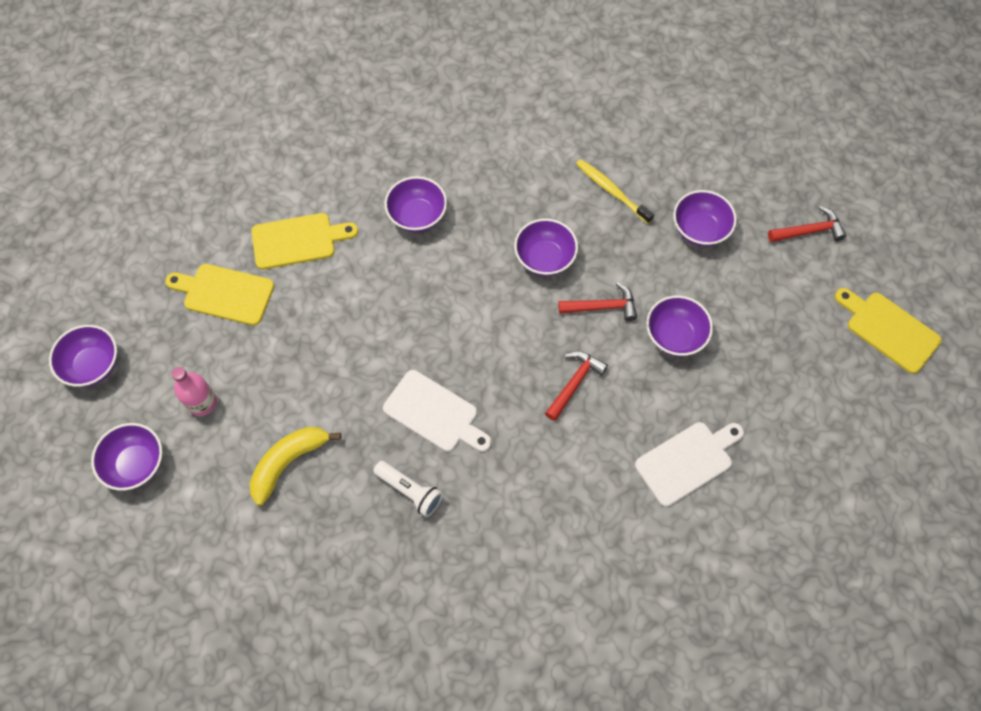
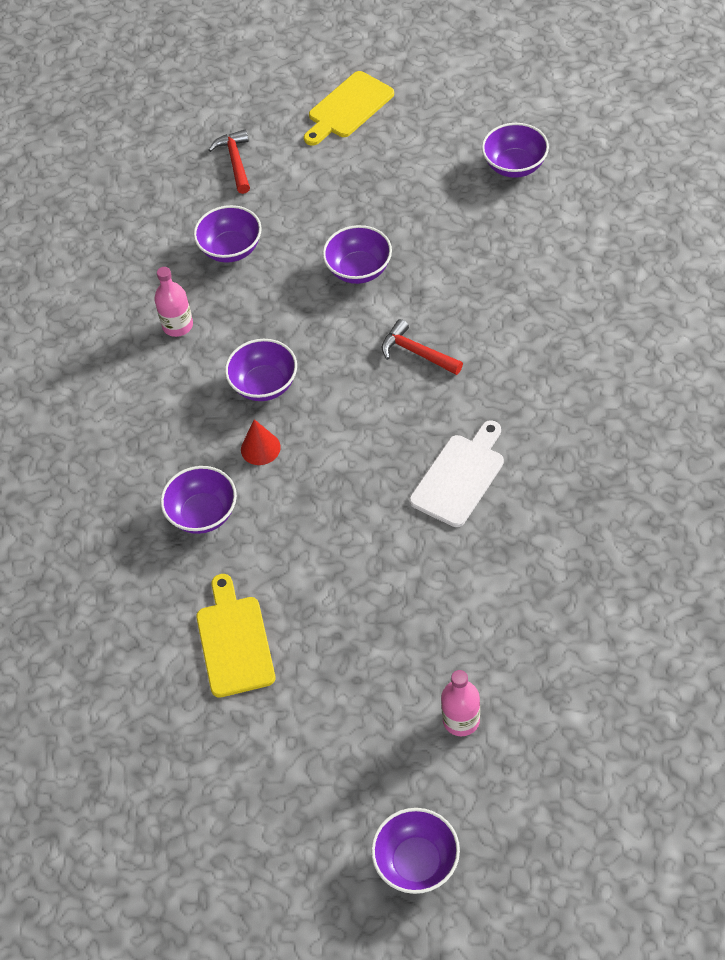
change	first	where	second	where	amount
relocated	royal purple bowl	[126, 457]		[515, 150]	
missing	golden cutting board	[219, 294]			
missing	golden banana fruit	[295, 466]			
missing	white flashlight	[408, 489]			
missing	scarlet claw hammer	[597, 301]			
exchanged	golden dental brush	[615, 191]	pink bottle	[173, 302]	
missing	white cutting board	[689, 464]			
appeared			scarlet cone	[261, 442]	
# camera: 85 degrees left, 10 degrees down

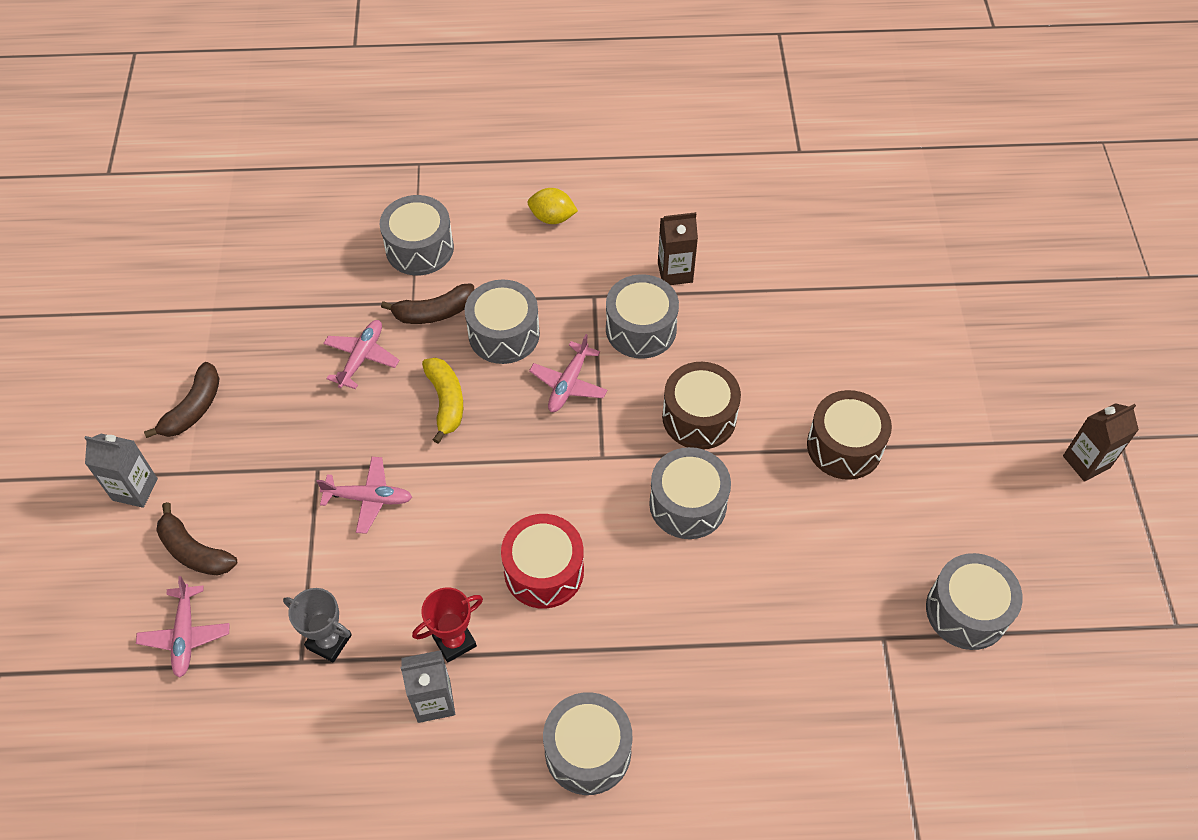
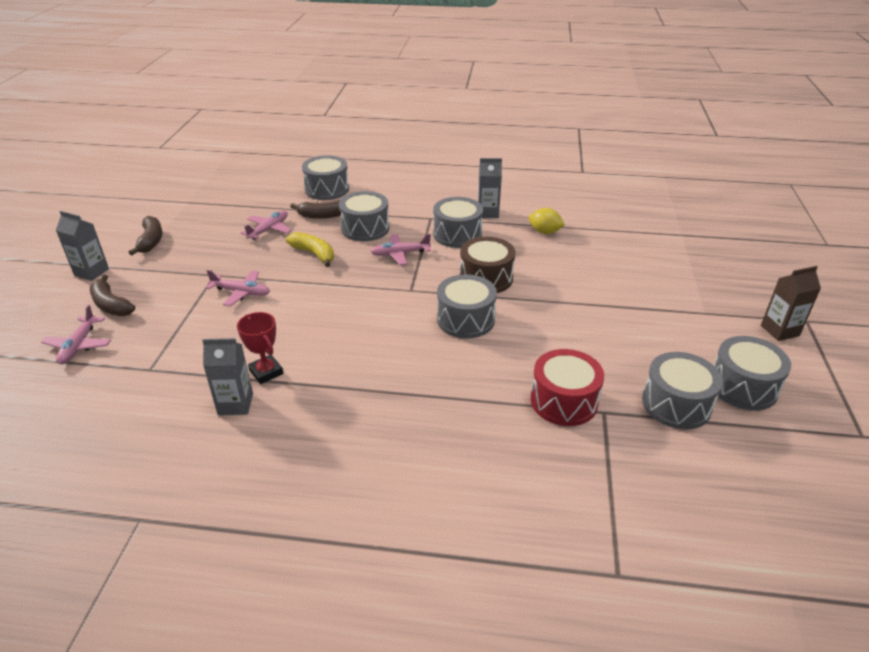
change	first	where	second	where	amount
spun	russet banana fruit	[182, 400]		[145, 235]	45 degrees counterclockwise
missing	grey prize cup	[317, 625]			
spun	scarlet prize cup	[447, 625]		[260, 348]	75 degrees clockwise
spun	golden banana fruit	[442, 400]		[310, 249]	45 degrees counterclockwise
relocated	scarlet snare drum	[542, 561]		[567, 387]	
relocated	golden citrus fruit	[553, 206]		[547, 221]	
spun	pink plane	[568, 373]		[400, 249]	45 degrees clockwise
relocated	grey snare drum	[587, 743]		[752, 373]	
colour	russet carton	[678, 248]	grey carton	[490, 188]	
missing	russet snare drum	[849, 435]			
# camera: 10 degrees right, 20 degrees down

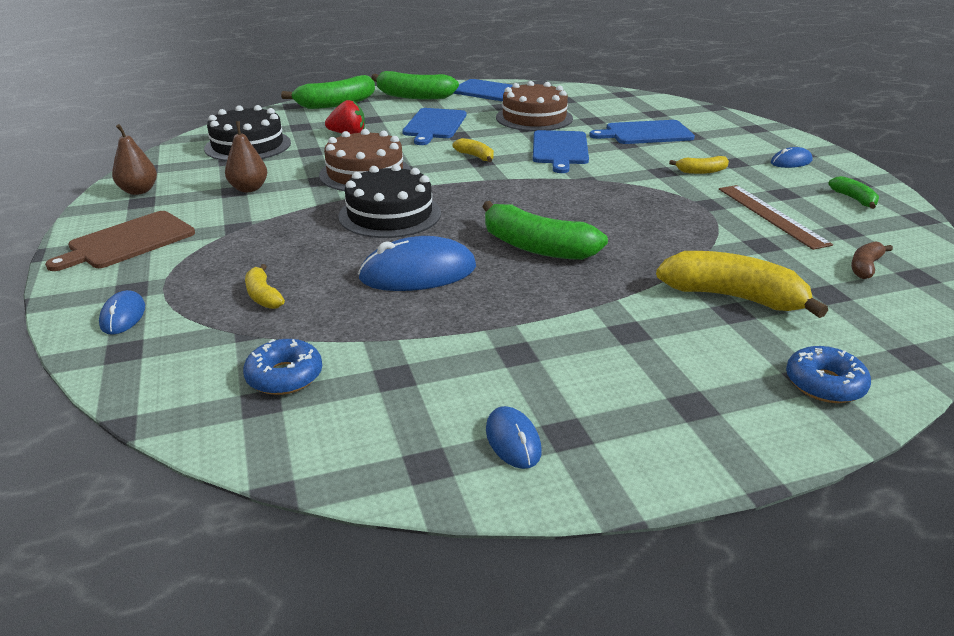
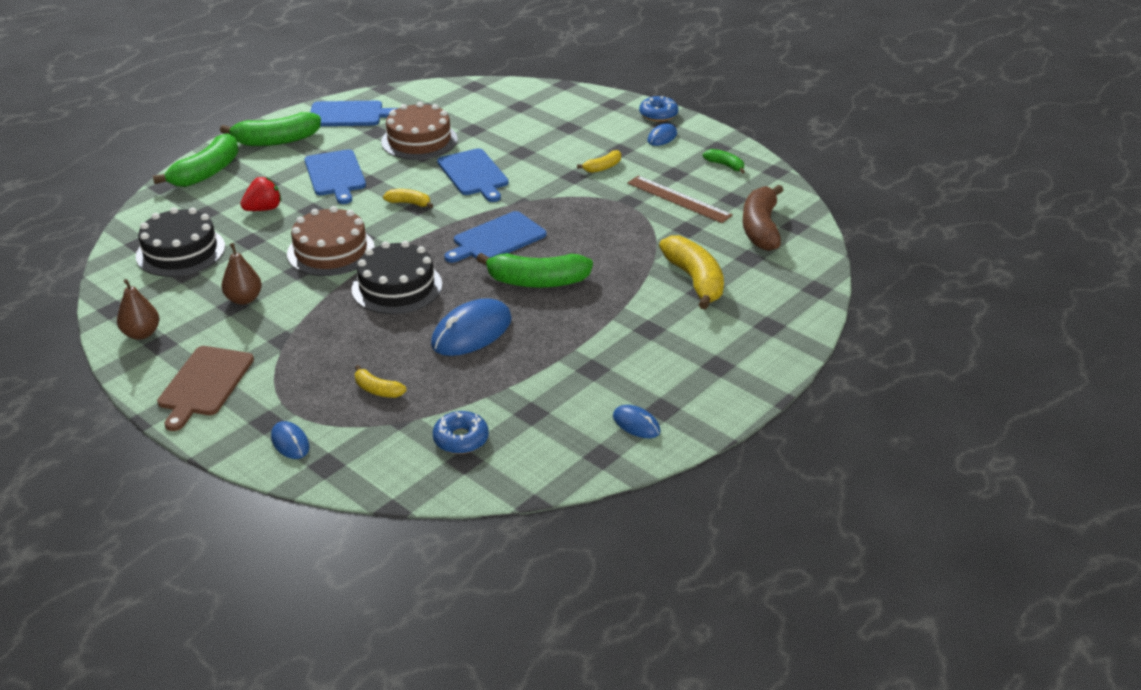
change	first	where	second	where	amount
relocated	blue cutting board	[642, 132]		[495, 237]	
spun	golden banana fruit	[742, 284]		[691, 272]	75 degrees clockwise
relocated	blue glazed donut	[828, 374]		[658, 109]	
size	russet banana fruit	[872, 260]		[763, 218]	x1.99
# camera: 30 degrees left, 5 degrees up

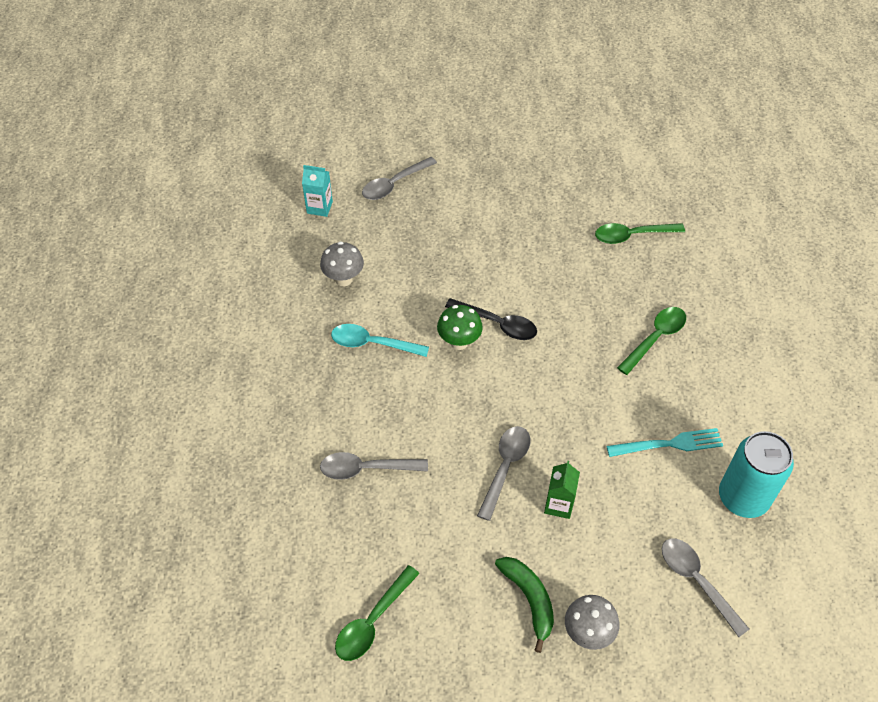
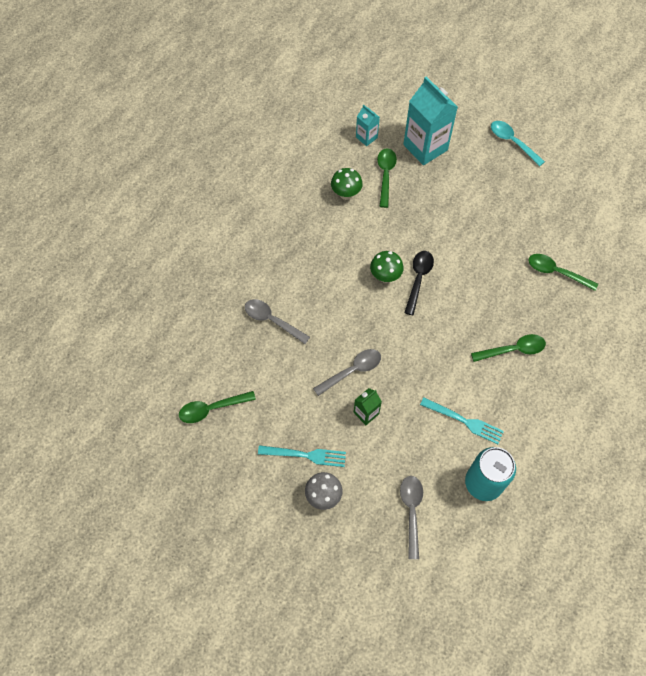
change	first	where	second	where	amount
colour	grey fungus	[342, 263]	emerald fungus	[347, 184]	
relocated	turquoise spoon	[380, 340]		[518, 144]	
exchanged	grey spoon	[399, 178]	turquoise carton	[430, 121]	
spun	ebony spoon	[491, 319]		[419, 283]	135 degrees counterclockwise
exchanged	emerald banana fruit	[524, 605]	turquoise table fork	[302, 456]	
appeared			emerald spoon	[387, 178]	
# camera: 35 degrees right, 10 degrees up

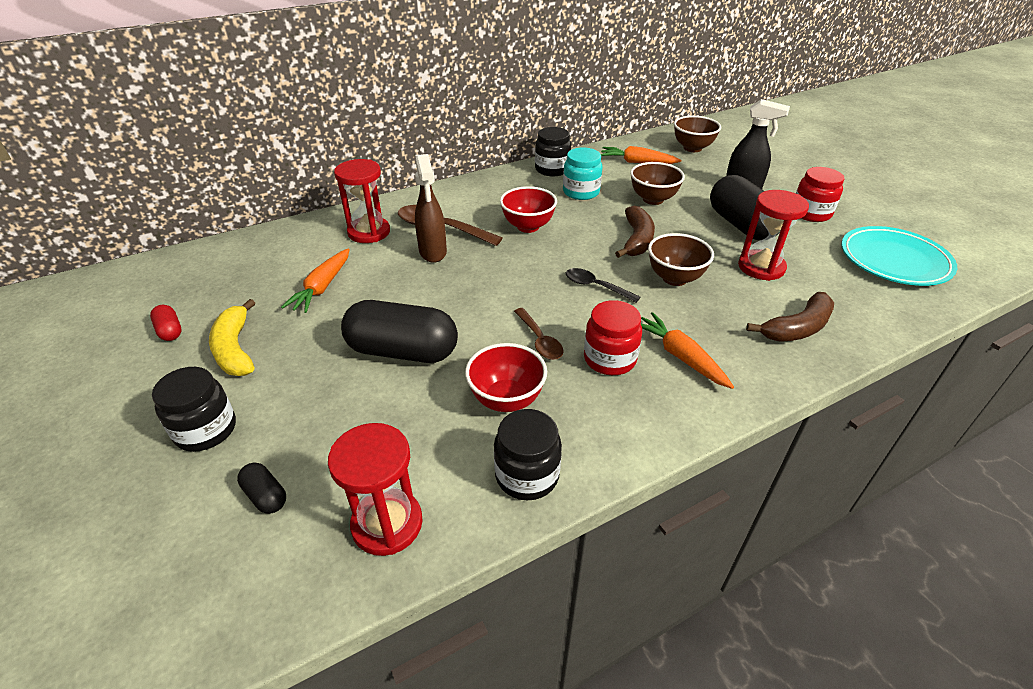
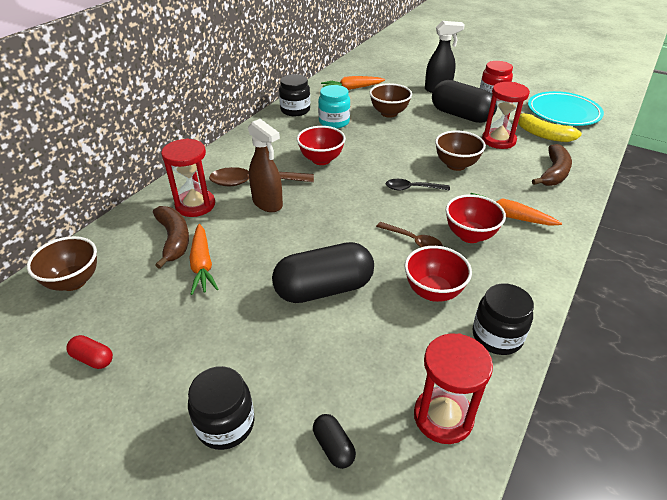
change	first	where	second	where	amount
relocated	golden banana fruit	[232, 337]		[550, 127]	
spun	ebony capsule	[261, 488]		[334, 441]	45 degrees clockwise
exchanged	scarlet jar	[613, 337]	scarlet bowl	[476, 218]	
relocated	russet banana fruit	[635, 232]		[171, 237]	
relocated	russet bowl	[697, 133]		[62, 263]	
# camera: 30 degrees left, 0 degrees up

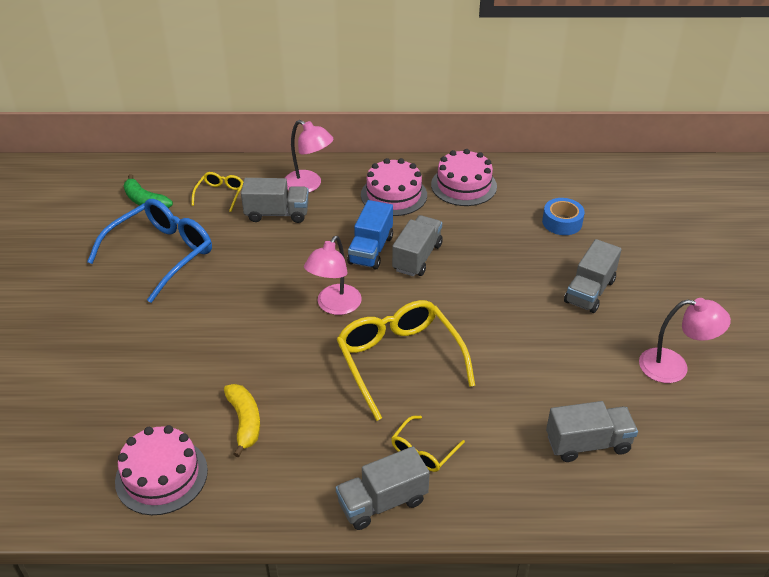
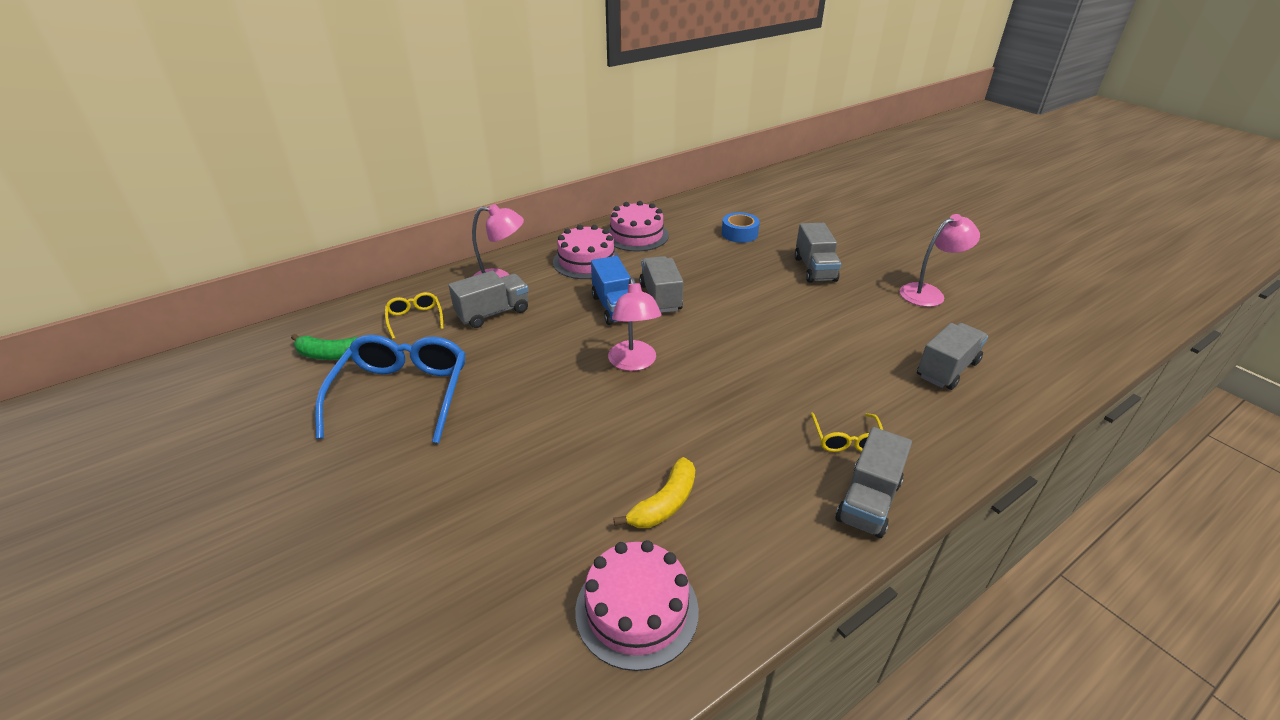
change	first	where	second	where	amount
spun	golden banana fruit	[242, 420]		[654, 492]	90 degrees clockwise
missing	golden spectacles	[406, 360]			
# camera: 35 degrees left, 5 degrees down

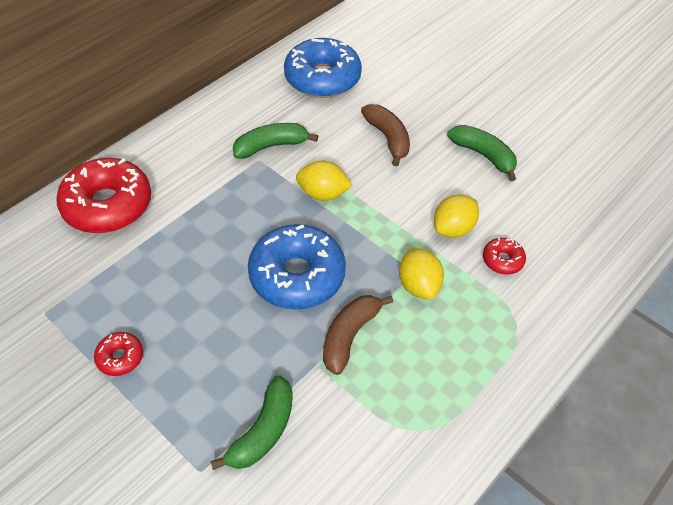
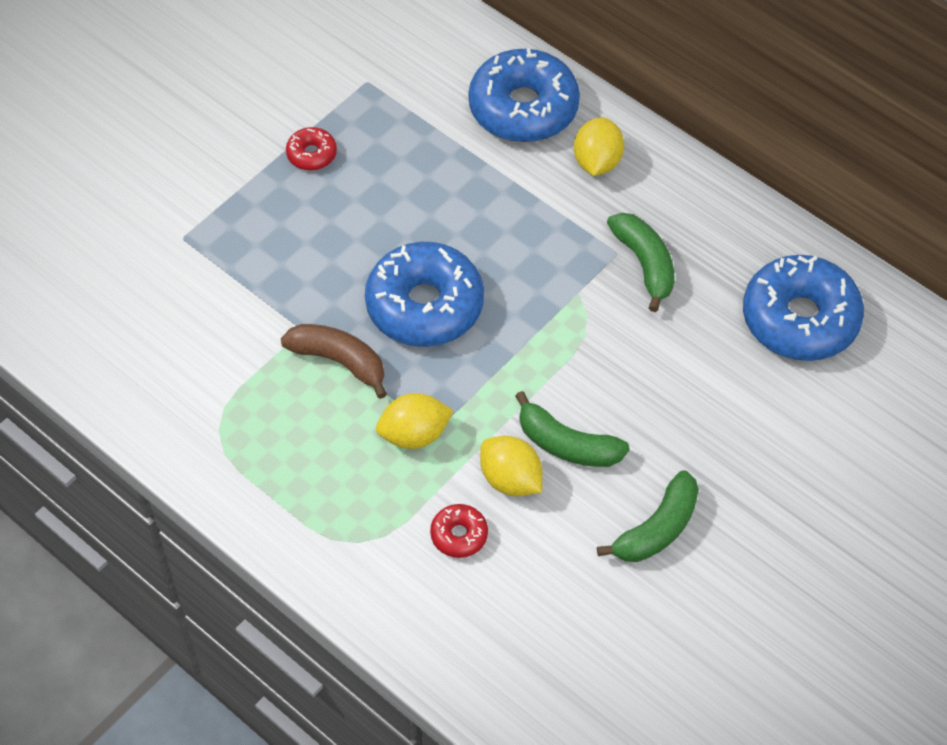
change	first	where	second	where	amount
colour	scarlet glazed donut	[103, 195]	blue glazed donut	[524, 95]	
relocated	emerald banana fruit	[251, 422]		[572, 429]	
relocated	golden citrus fruit	[324, 181]		[599, 146]	
missing	russet banana fruit	[385, 135]			
# camera: 90 degrees right, 5 degrees up

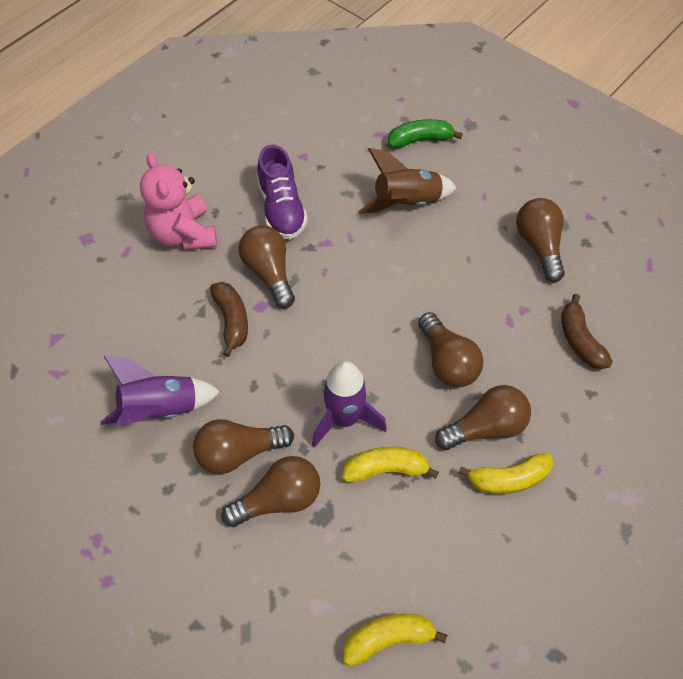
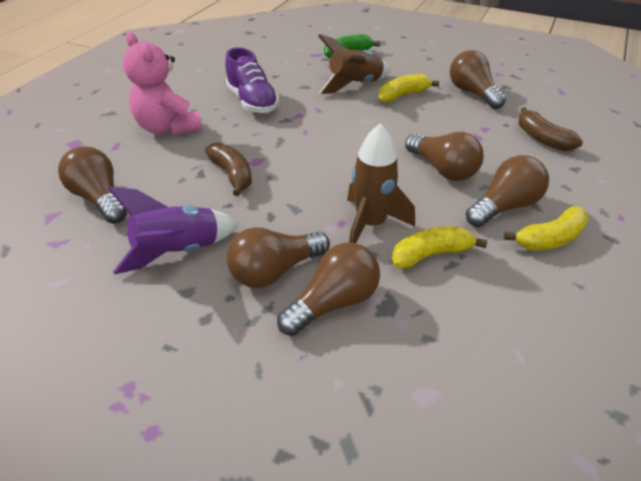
change	first	where	second	where	amount
relocated	russet lightbulb	[267, 266]		[92, 184]	
colour	royal purple spaceship	[349, 404]	russet spaceship	[381, 183]	
relocated	golden banana fruit	[395, 639]		[409, 88]	
# camera: 15 degrees left, 15 degrees down

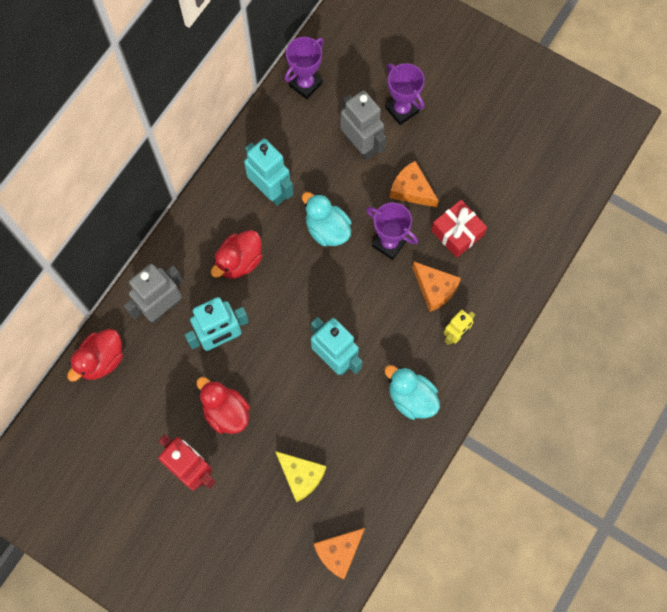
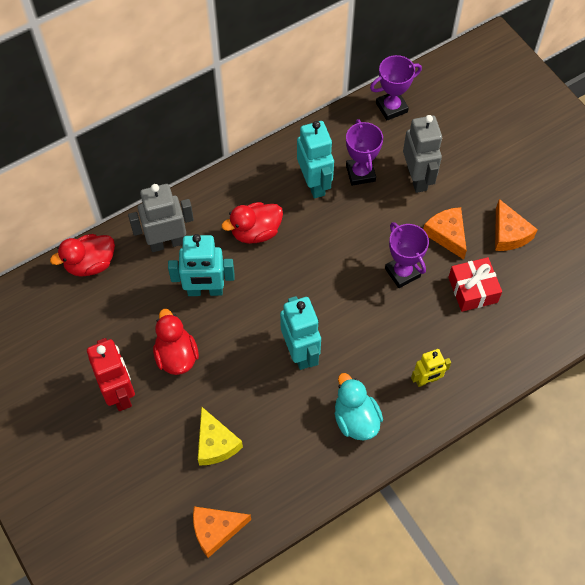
change	first	where	second	where	amount
missing	turquoise rubber duck	[326, 219]			
relocated	royal purple prize cup	[405, 94]		[364, 152]	
relocated	orange cheese wedge	[436, 287]		[516, 225]	
# camera: 25 degrees right, 10 degrees down

